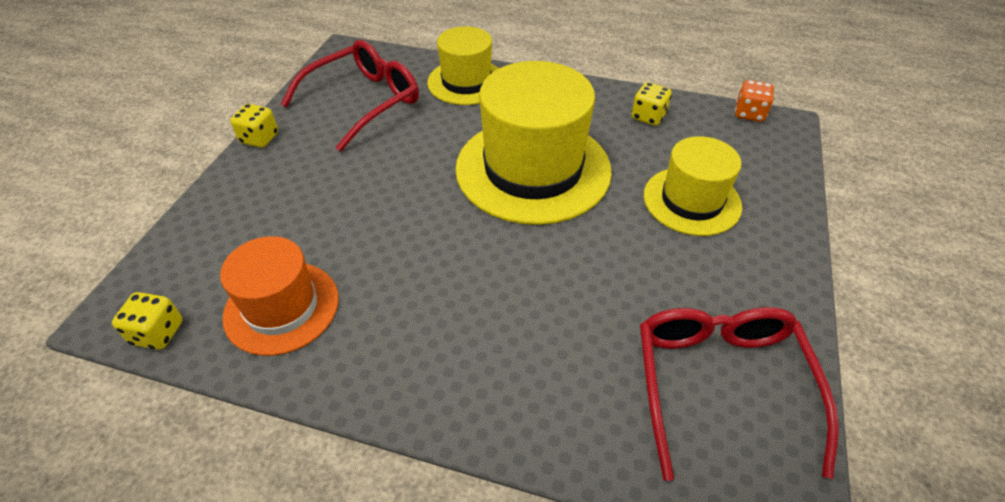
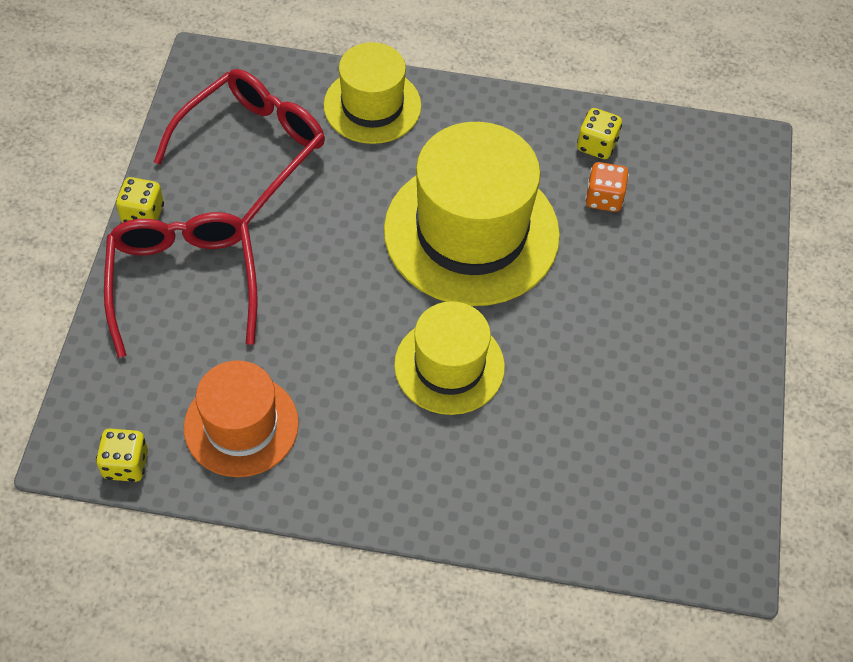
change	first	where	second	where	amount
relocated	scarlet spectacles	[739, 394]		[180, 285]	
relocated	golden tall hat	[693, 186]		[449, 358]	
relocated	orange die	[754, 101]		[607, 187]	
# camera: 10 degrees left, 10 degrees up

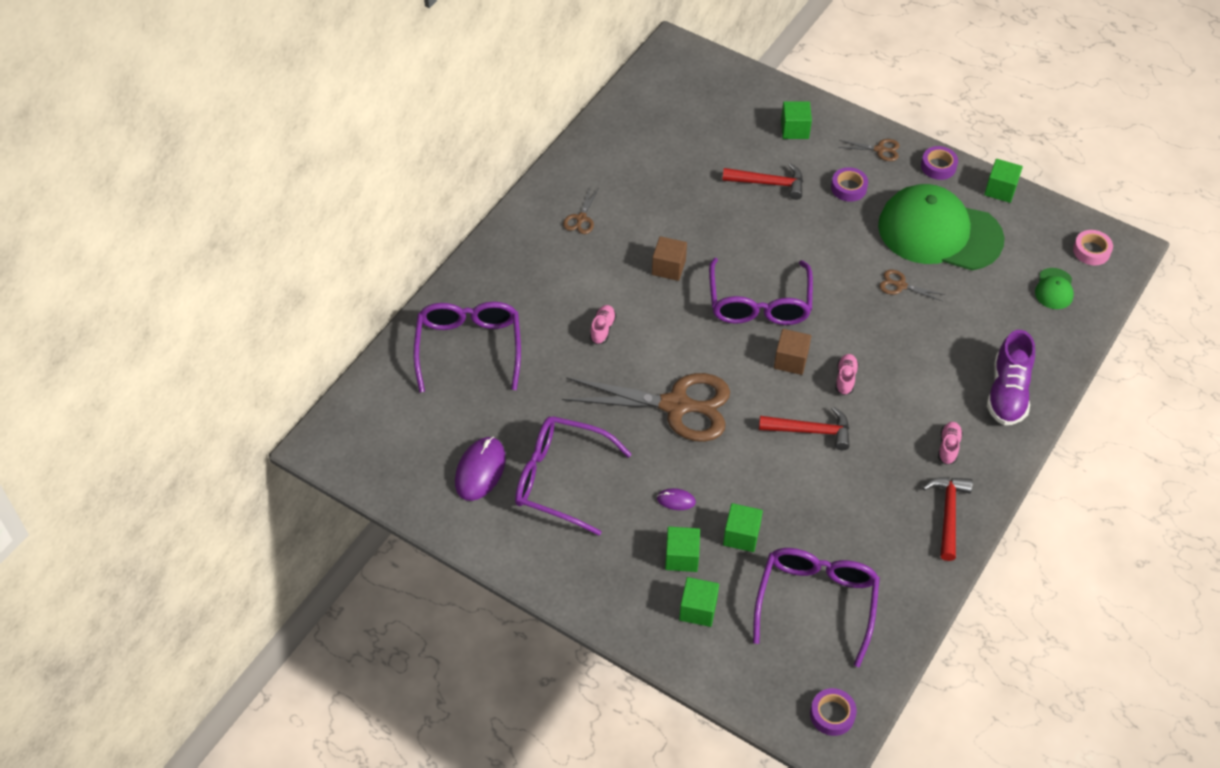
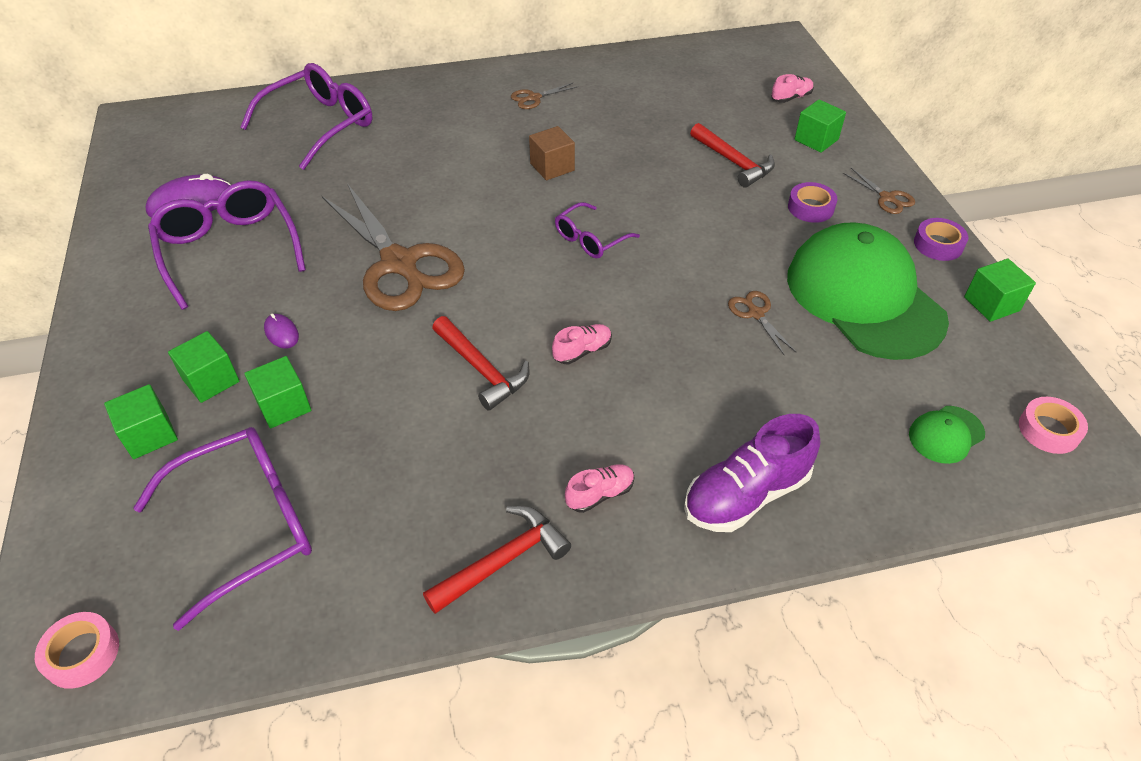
change	first	where	second	where	amount
relocated	pink lace-up shoe	[603, 324]		[792, 88]	
size	royal purple spectacles	[761, 291]		[597, 230]	x0.55
missing	russet block	[792, 352]			
colour	royal purple sticky tape	[833, 712]	pink sticky tape	[77, 650]	
# camera: 45 degrees right, 5 degrees down

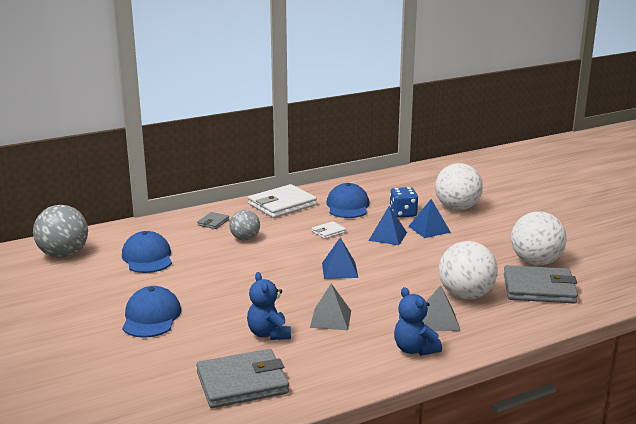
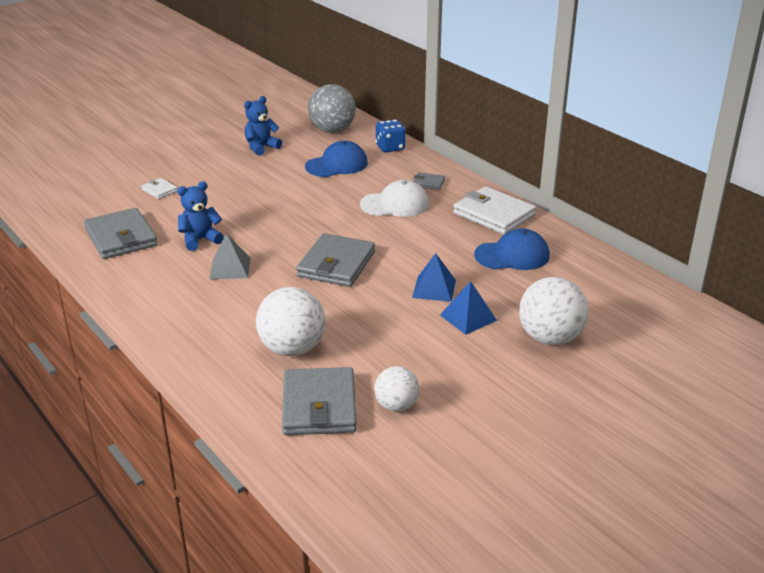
change	first	where	second	where	amount
missing	blue peaked cap	[151, 312]			
exchanged	grey ball	[244, 225]	white peaked cap	[394, 198]	
relocated	white card wallet	[329, 230]		[159, 188]	
exchanged	blue solid pyramid	[340, 258]	grey card wallet	[335, 260]	
relocated	blue die	[403, 202]		[391, 135]	
relocated	blue stuffed bear	[418, 321]		[263, 126]	
missing	grey solid pyramid	[441, 308]			
size	white ball	[539, 238]		[396, 388]	x0.60
# camera: 80 degrees right, 10 degrees up

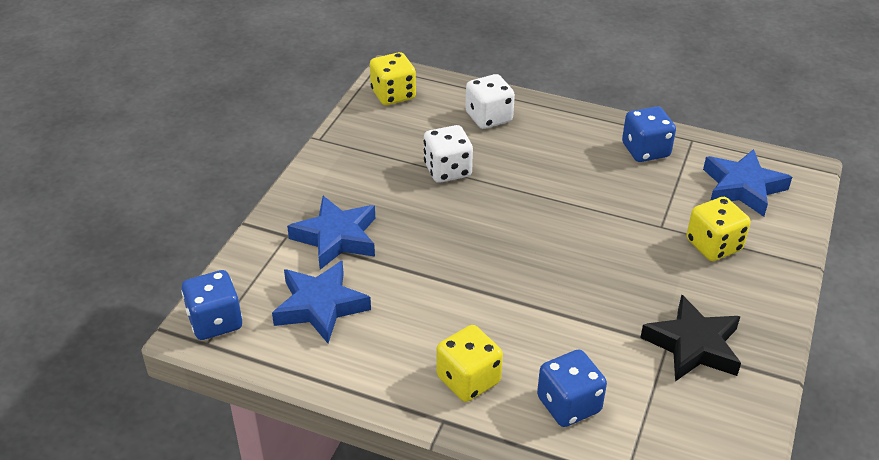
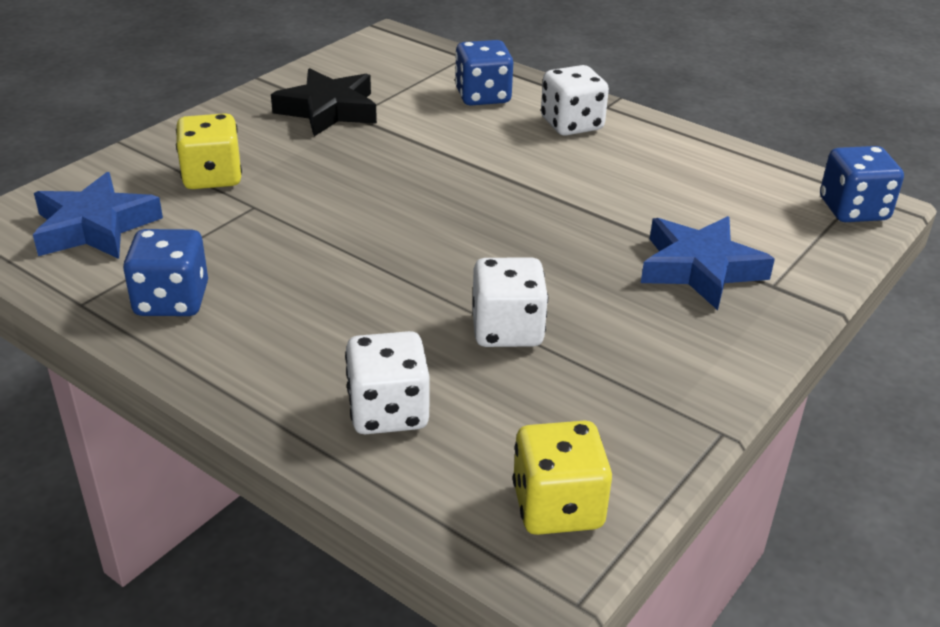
change	first	where	second	where	amount
missing	blue five-pointed star	[321, 301]			
colour	golden die	[469, 363]	white die	[575, 100]	
# camera: 165 degrees left, 5 degrees down

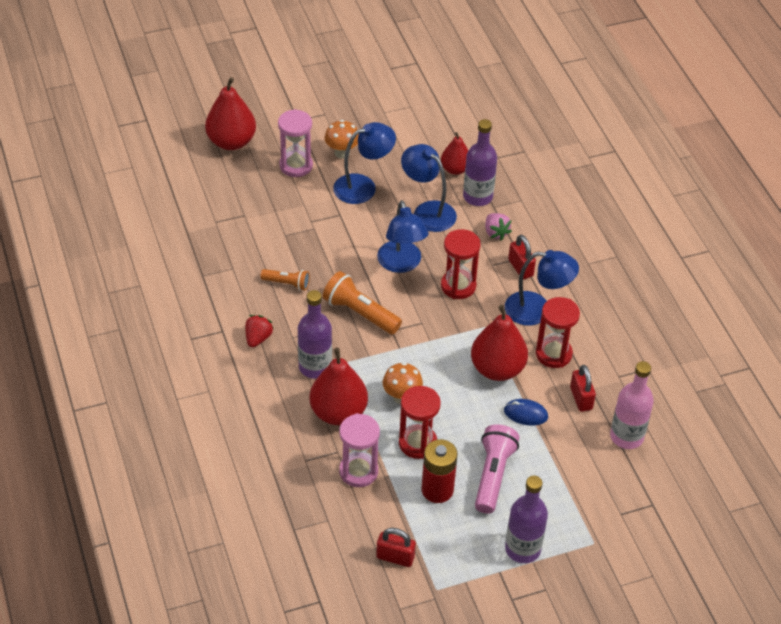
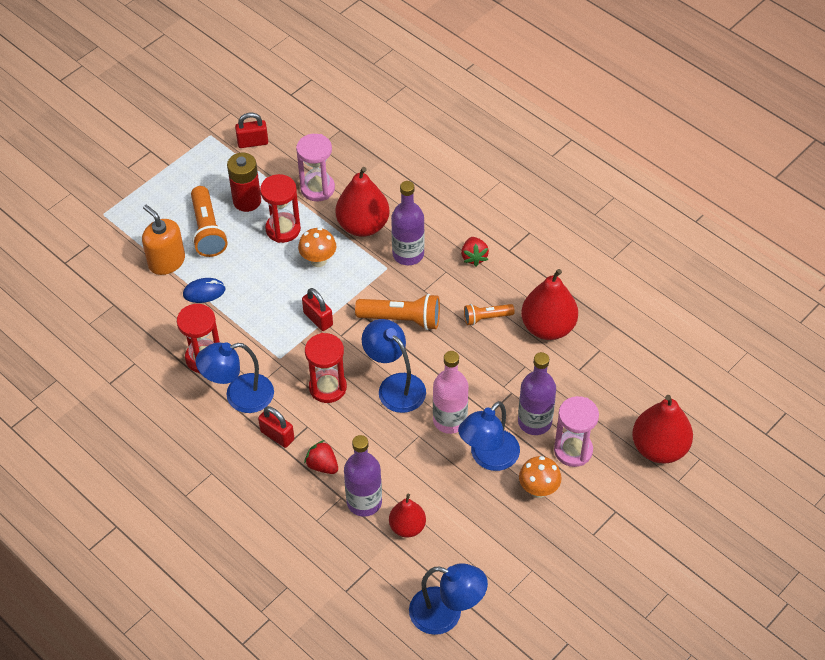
change	first	where	second	where	amount
relocated	blue lamp	[429, 188]		[448, 599]	
relocated	scarlet toy pear	[499, 343]		[549, 304]	
colour	pink flashlight	[497, 469]	orange flashlight	[209, 221]	
colour	pink berry	[498, 227]	scarlet berry	[321, 457]	
relocated	royal purple bottle	[526, 519]		[537, 393]	
relocated	scarlet small lock	[583, 388]		[317, 309]	
relocated	pink bottle	[632, 405]		[451, 392]	
appeared			orange soap pump	[163, 240]	
# camera: 155 degrees right, 5 degrees up

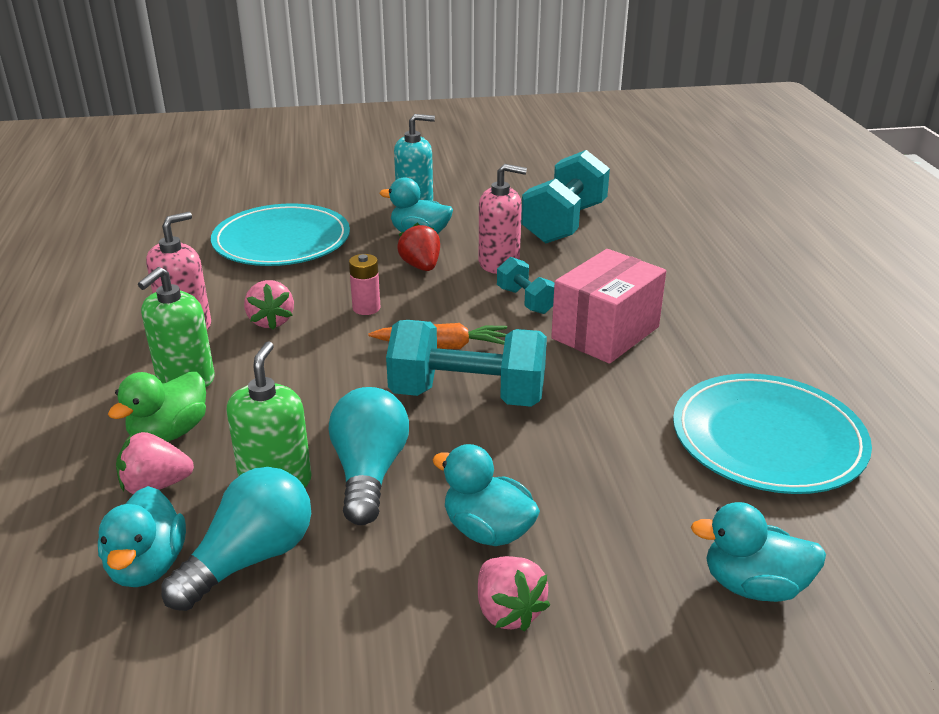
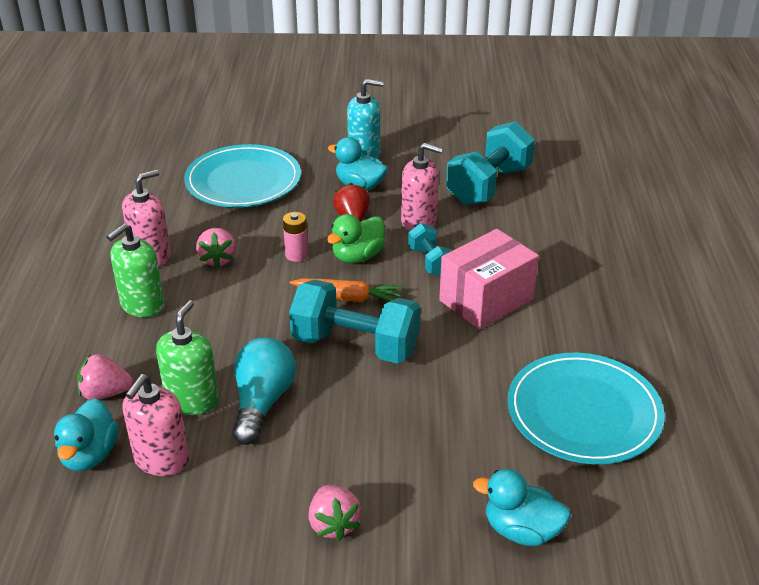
change	first	where	second	where	amount
relocated	emerald rubber duck	[157, 407]		[356, 238]	
exchanged	turquoise lightbulb	[236, 539]	pink soap pump	[156, 425]	
missing	turquoise rubber duck	[486, 495]			
# camera: 10 degrees right, 5 degrees up

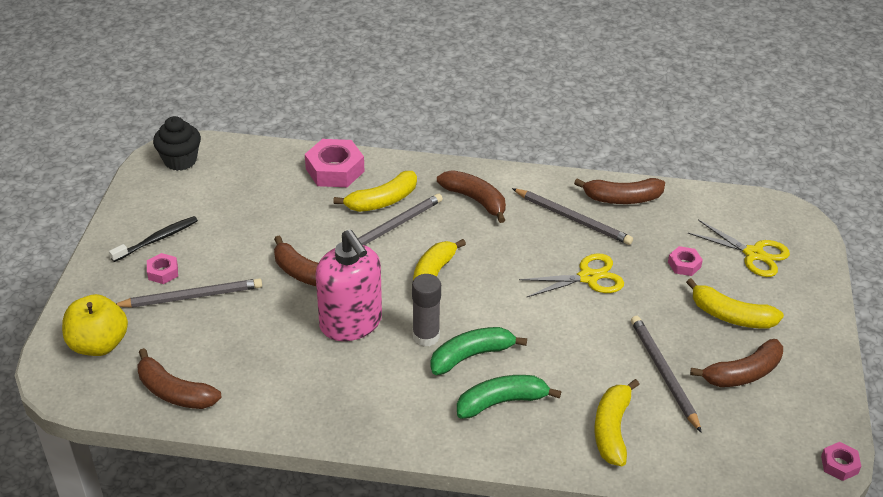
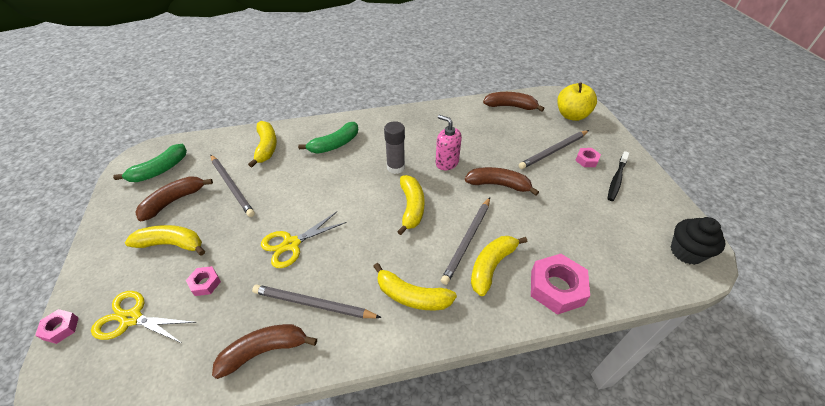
change	first	where	second	where	amount
size	pink soap pump	[348, 285]		[449, 142]	x0.62
relocated	emerald banana fruit	[478, 351]		[150, 163]	
colour	russet banana fruit	[471, 196]	golden banana fruit	[415, 286]	
relocated	pink hexagon nut	[841, 461]		[57, 326]	
# camera: 160 degrees right, 5 degrees up

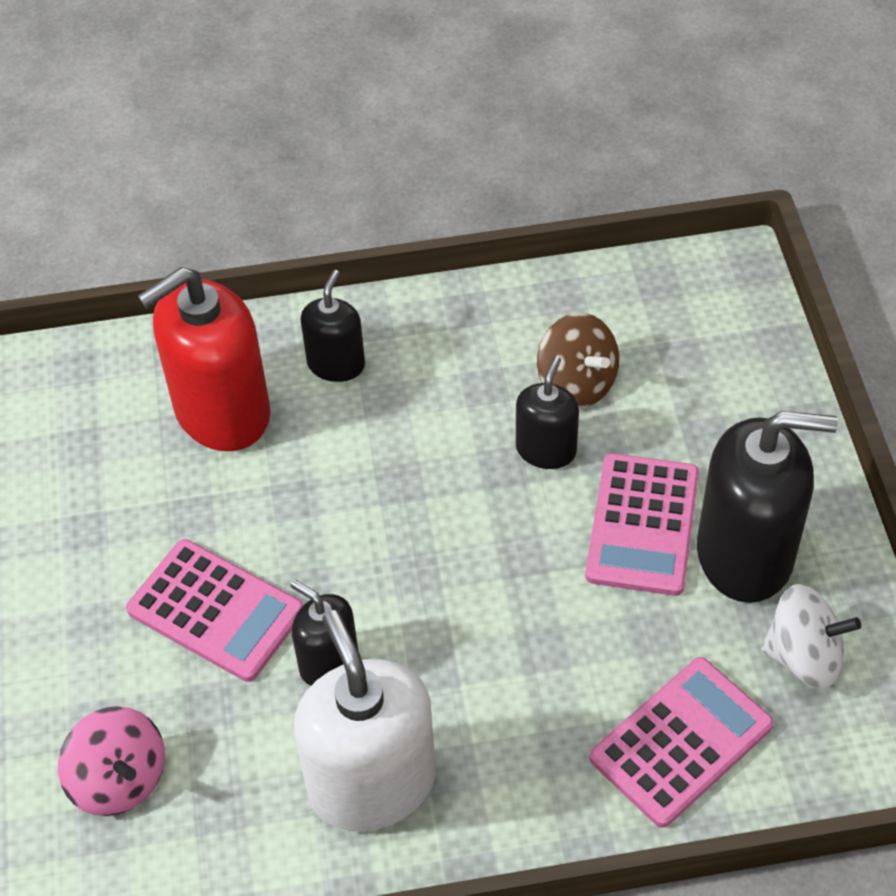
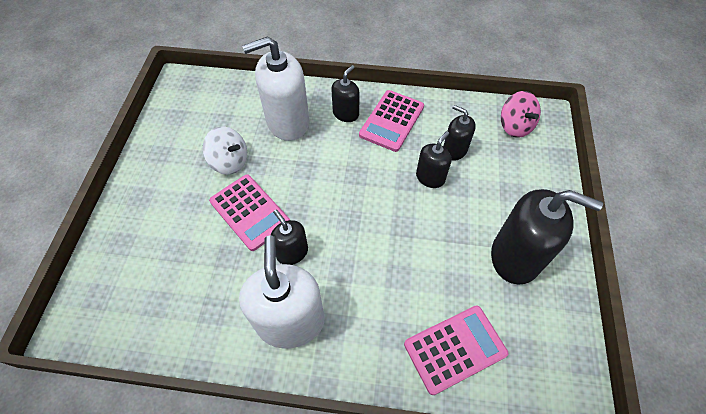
change	first	where	second	where	amount
relocated	pink toy top	[111, 761]		[521, 114]	
colour	scarlet soap pump	[204, 359]	white soap pump	[275, 88]	
exchanged	russet toy top	[578, 360]	ebony soap pump	[459, 133]	
relocated	pink pocket calculator	[642, 524]		[391, 121]	
relocated	white toy top	[811, 636]		[225, 151]	
# camera: 15 degrees right, 5 degrees up

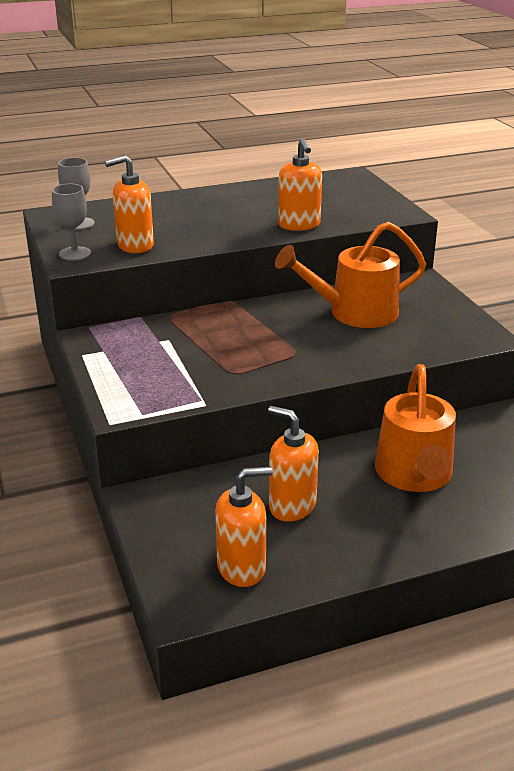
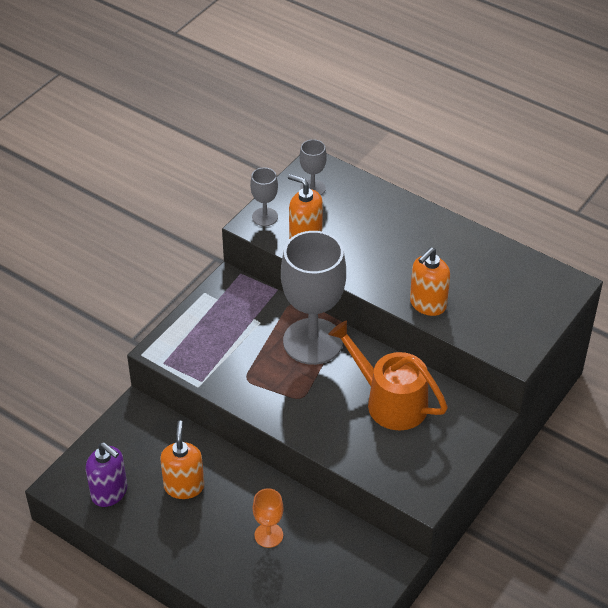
change	first	where	second	where	amount
colour	orange soap pump	[244, 527]	royal purple soap pump	[106, 474]	
exchanged	orange watering can	[415, 428]	orange wine glass	[268, 518]	
appeared			grey wine glass	[313, 298]	
# camera: 55 degrees right, 15 degrees up

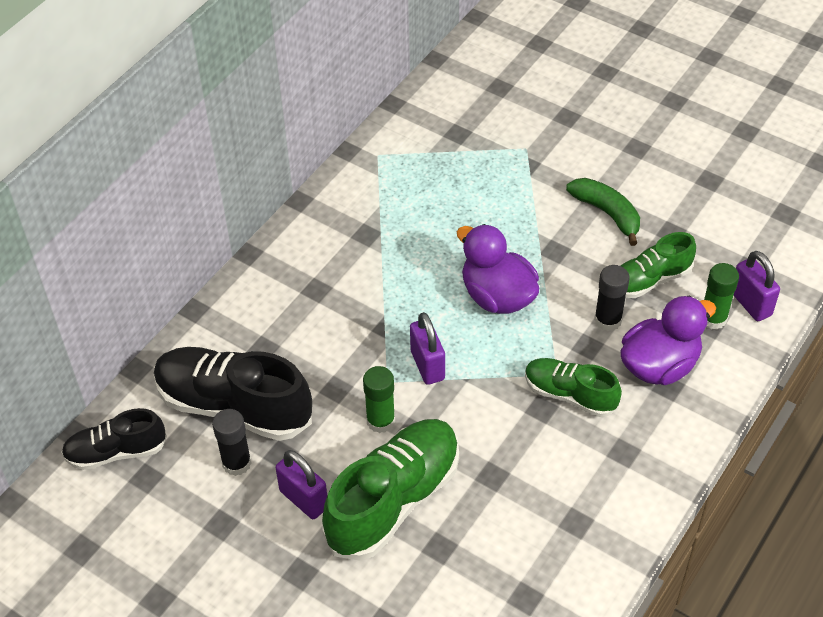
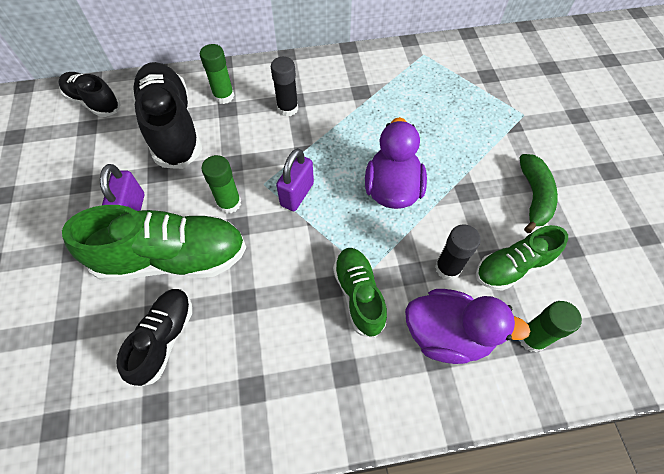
change	first	where	second	where	amount
relocated	ebony stick of glue	[232, 442]		[284, 87]	
spun	emerald lace-up shoe	[658, 265]		[522, 258]	45 degrees counterclockwise
missing	royal purple small lock	[756, 286]			
appeared			ebony lace-up shoe	[154, 338]	
appeared			emerald stick of glue	[217, 74]	
# camera: 45 degrees right, 10 degrees up

